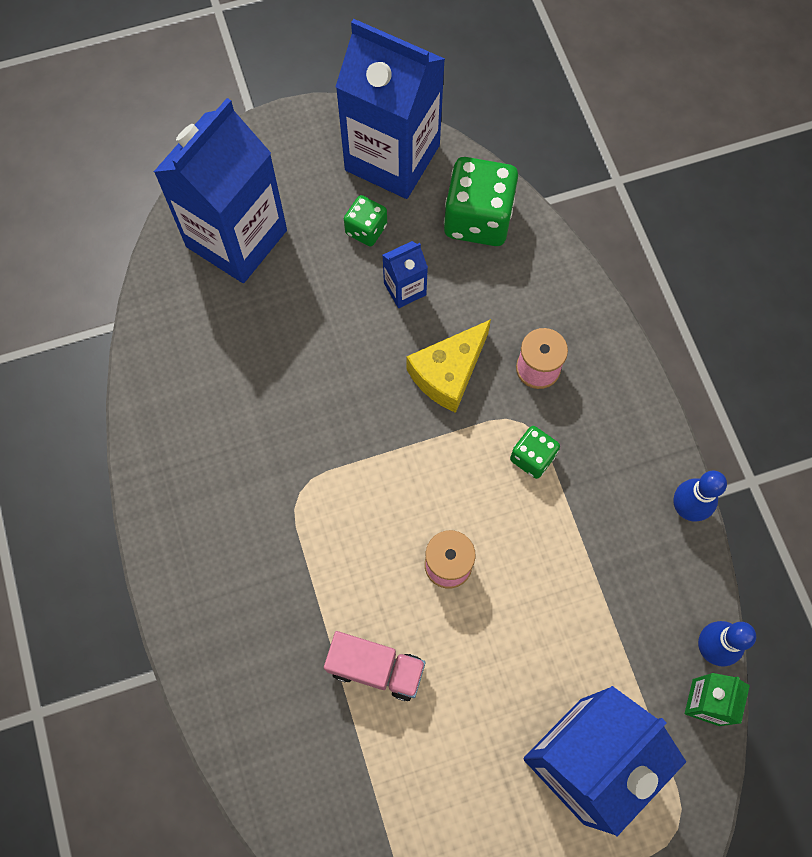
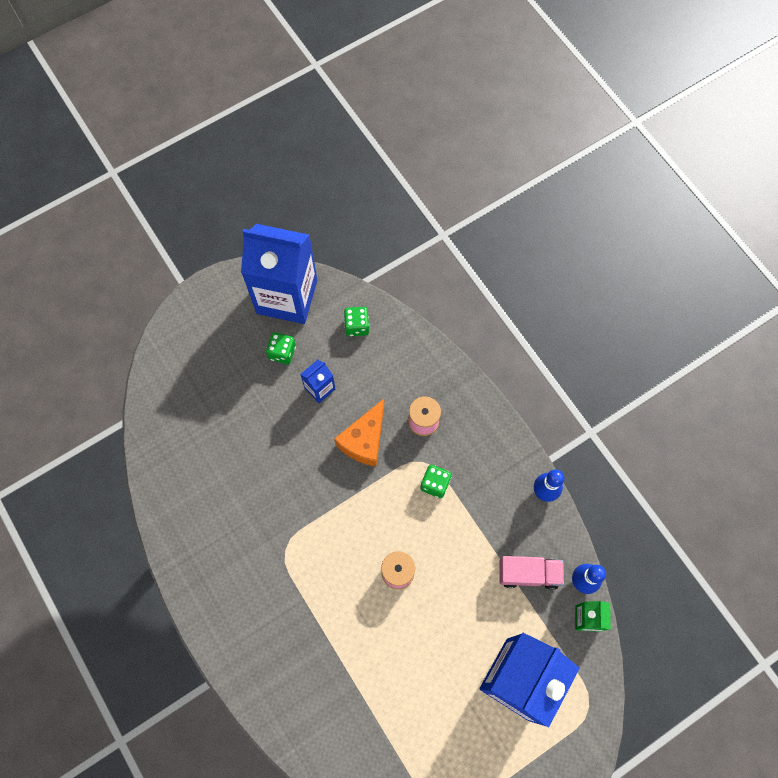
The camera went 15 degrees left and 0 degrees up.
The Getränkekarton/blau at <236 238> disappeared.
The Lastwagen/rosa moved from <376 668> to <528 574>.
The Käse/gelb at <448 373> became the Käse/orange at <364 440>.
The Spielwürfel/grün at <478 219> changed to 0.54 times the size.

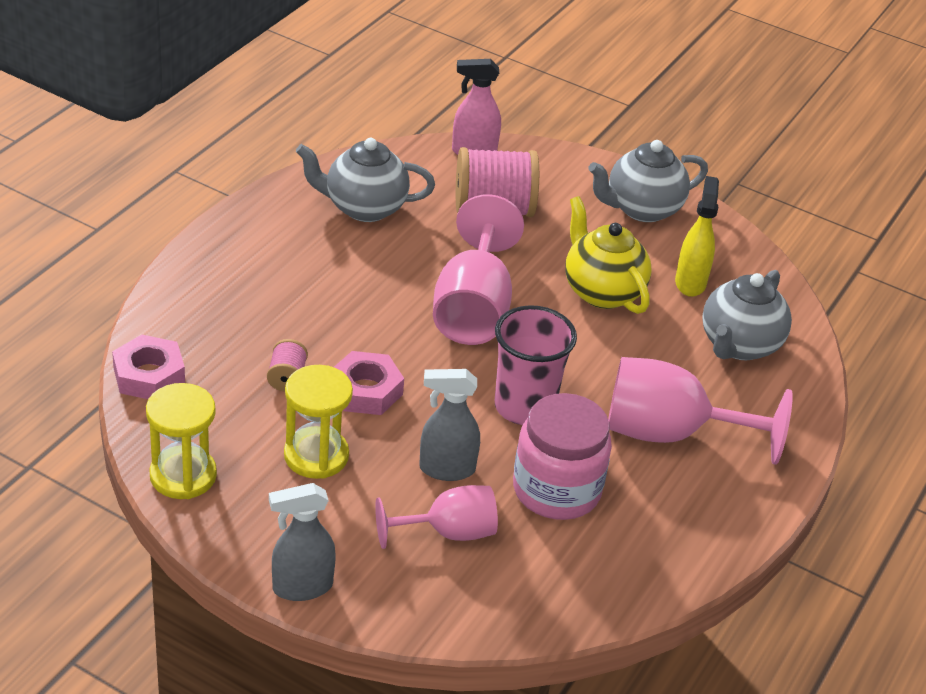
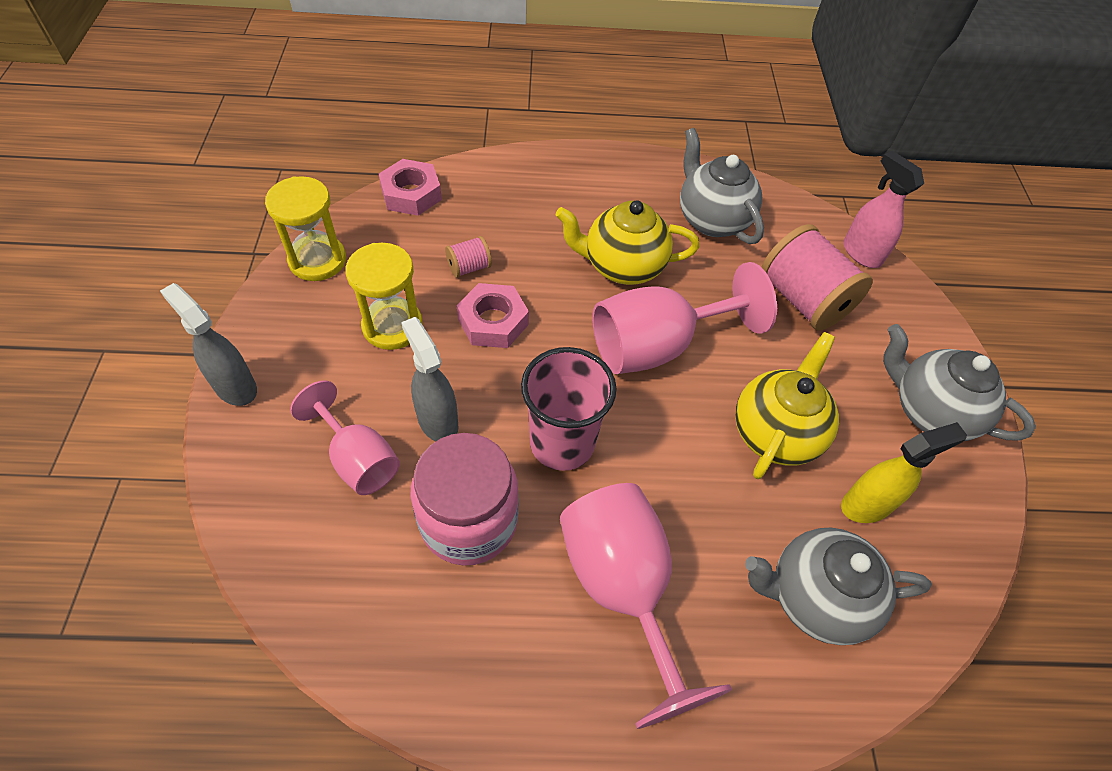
The camera went 60 degrees right and 15 degrees up.
The Teekanne/gelb at <622 266> appeared.

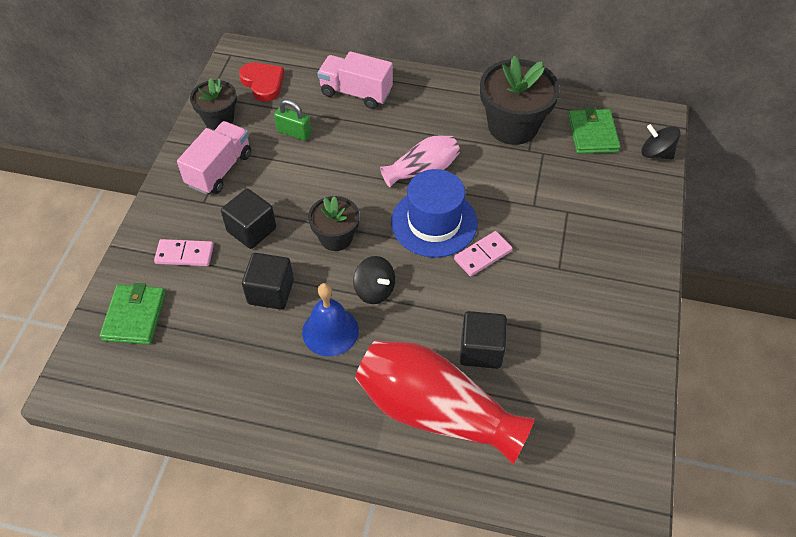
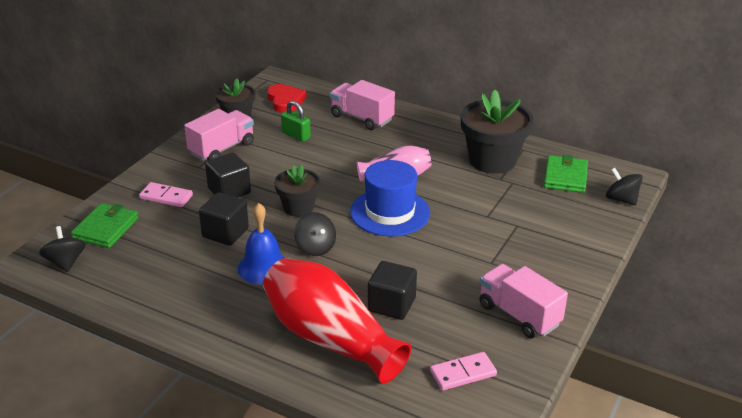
The camera went 15 degrees right and 20 degrees down.
The Kreisel/schwarz at <65 262> appeared.
The Lastwagen/rosa at <519 315> appeared.
The Dominostein/rosa moved from <482 255> to <463 373>.

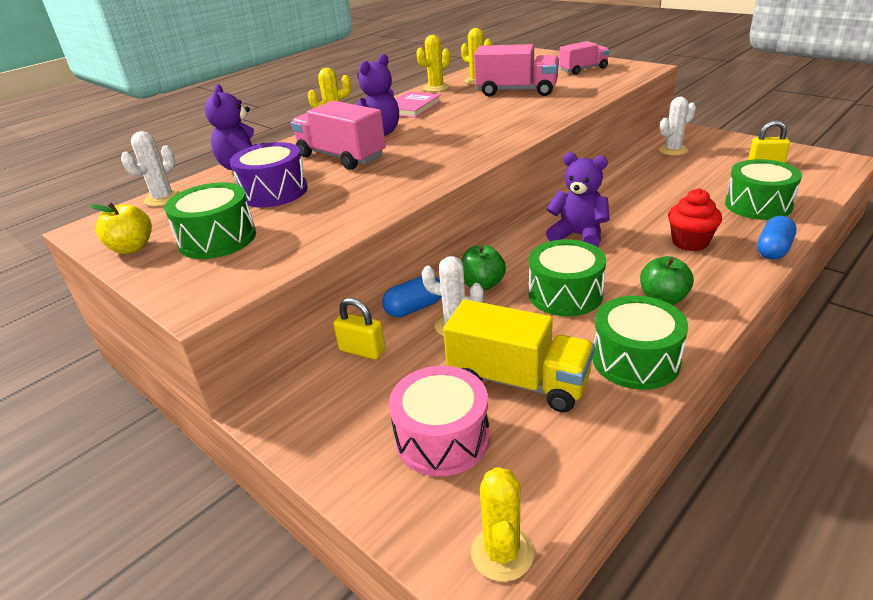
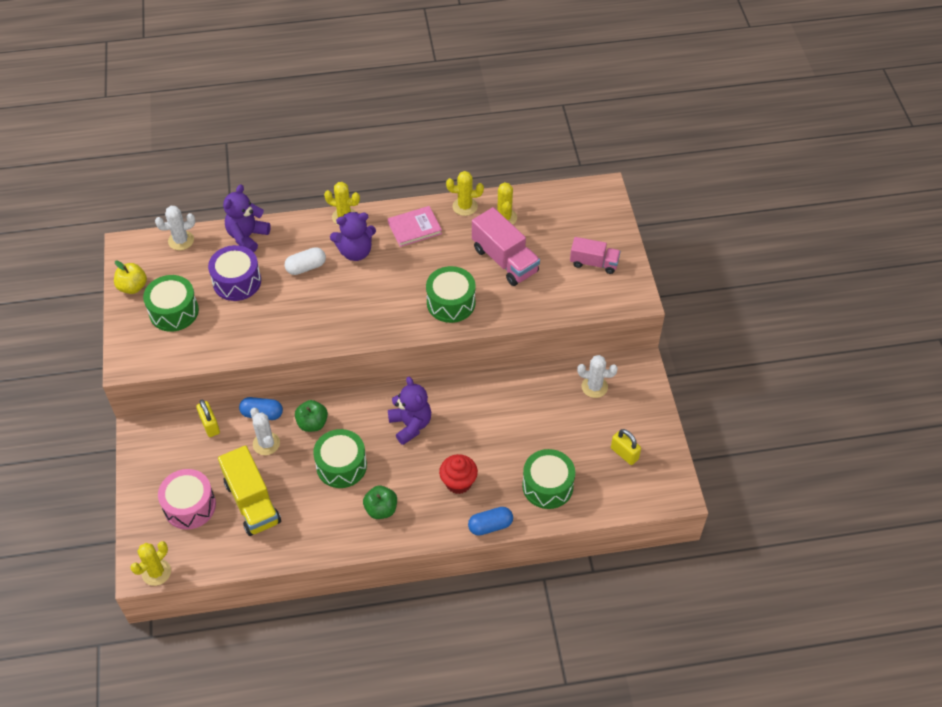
The camera went 35 degrees right and 20 degrees up.
The Trommel/grün moved from <635 360> to <451 303>.
The Lastwagen/rosa at <341 157> was replaced by the Kapsel/weiß at <306 267>.

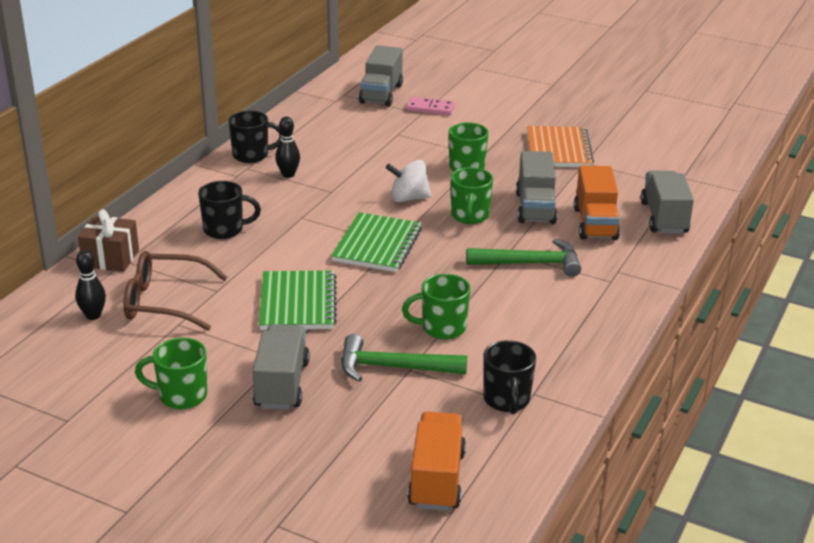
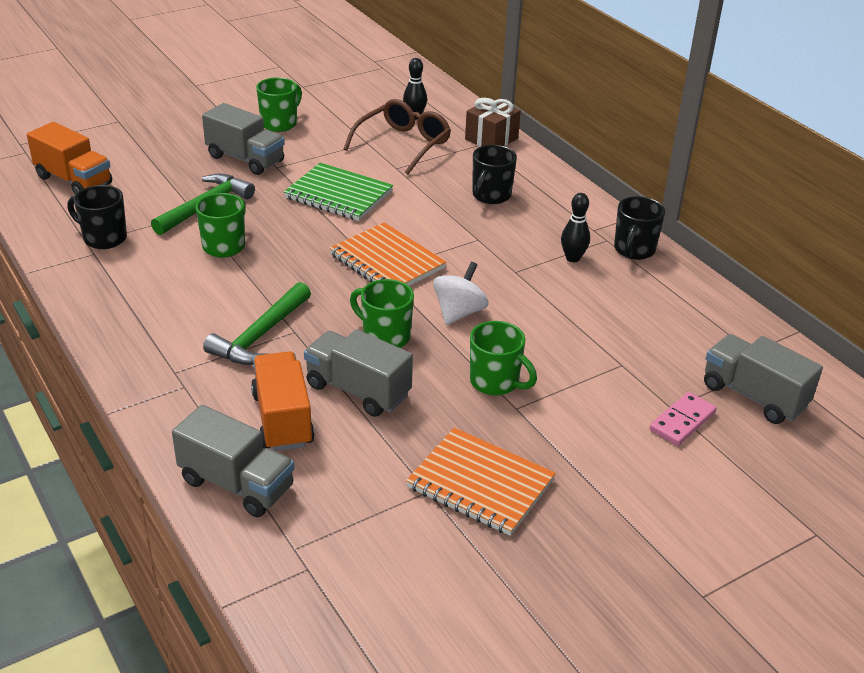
The camera went 120 degrees right and 5 degrees up.
The Notizbuch/grün at <377 245> became the Notizbuch/orange at <387 261>.
The Lastwagen/orange at <595 224> turned 45 degrees clockwise.

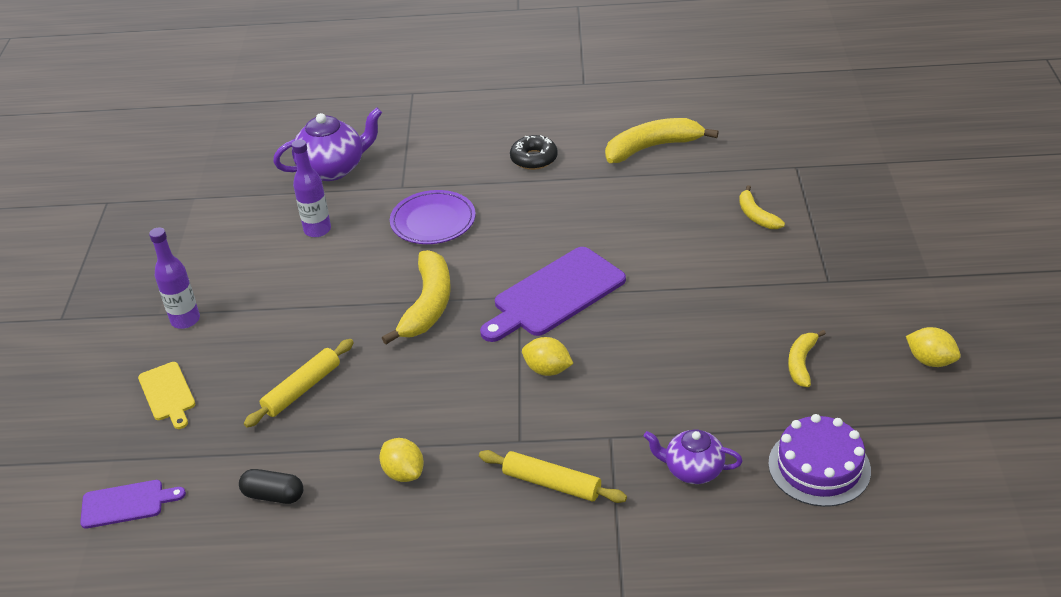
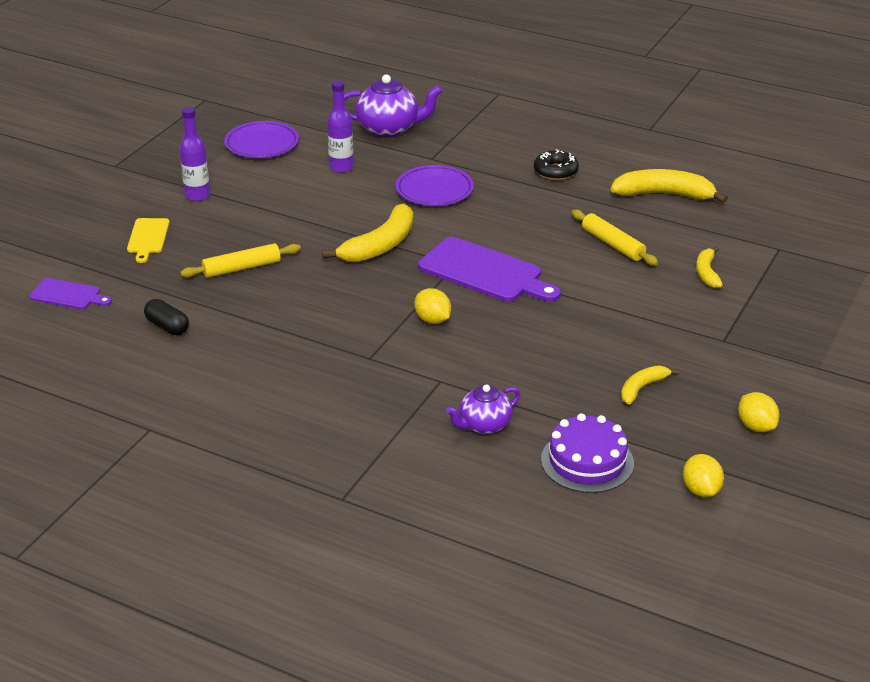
The camera went 25 degrees right and 5 degrees down.
The Teller/lila at <262 144> appeared.
The Zitrone/gelb moved from <404 473> to <701 490>.
The Nudelholz/gelb moved from <551 483> to <613 244>.
The Schneidebrett/lila at <555 295> turned 135 degrees counterclockwise.
The Teekanne/lila at <692 470> turned 75 degrees counterclockwise.

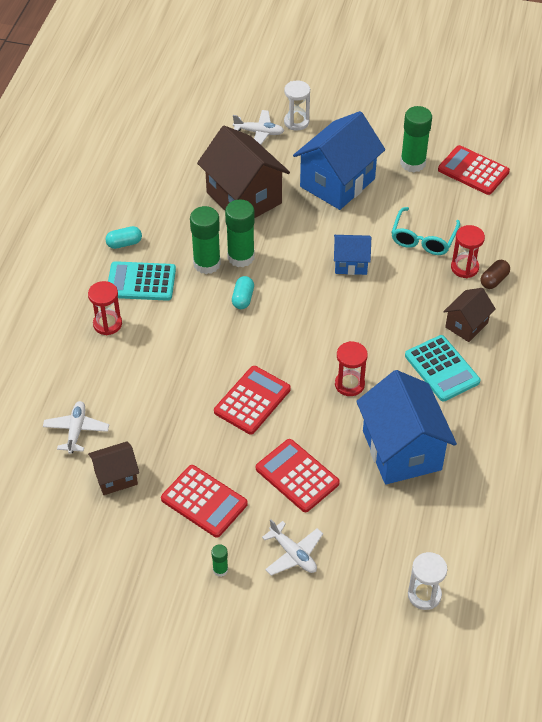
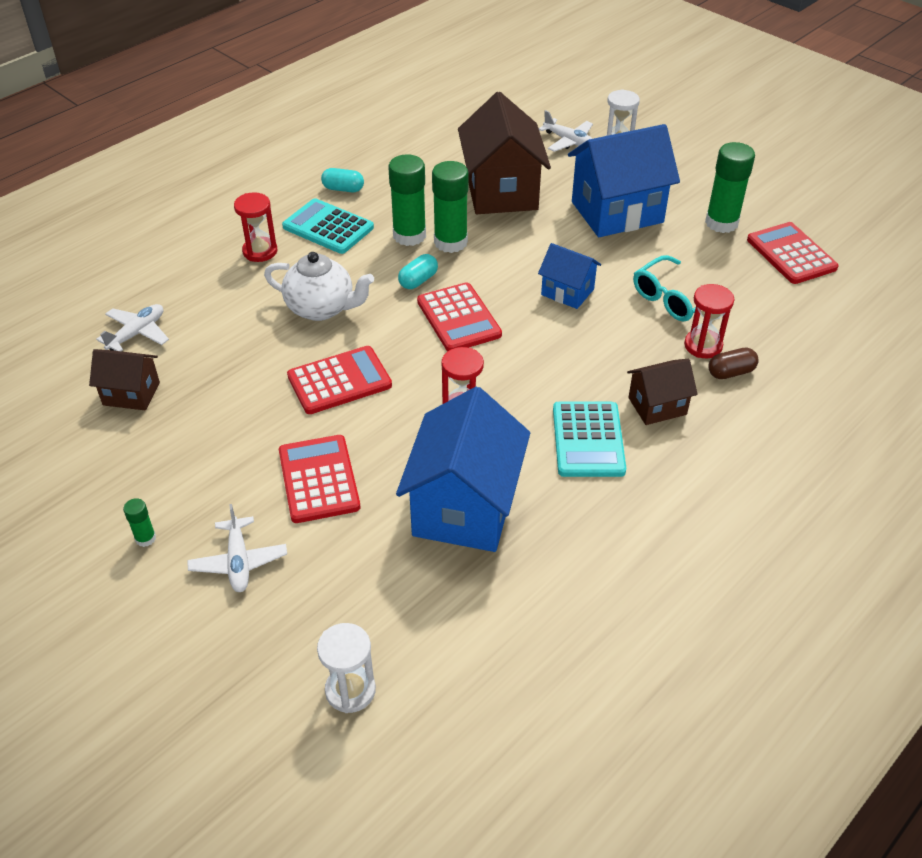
The camera went 30 degrees right and 5 degrees down.
The Teekanne/weiß at <321 308> appeared.
The Taschenrechner/rot moved from <204 501> to <459 318>.

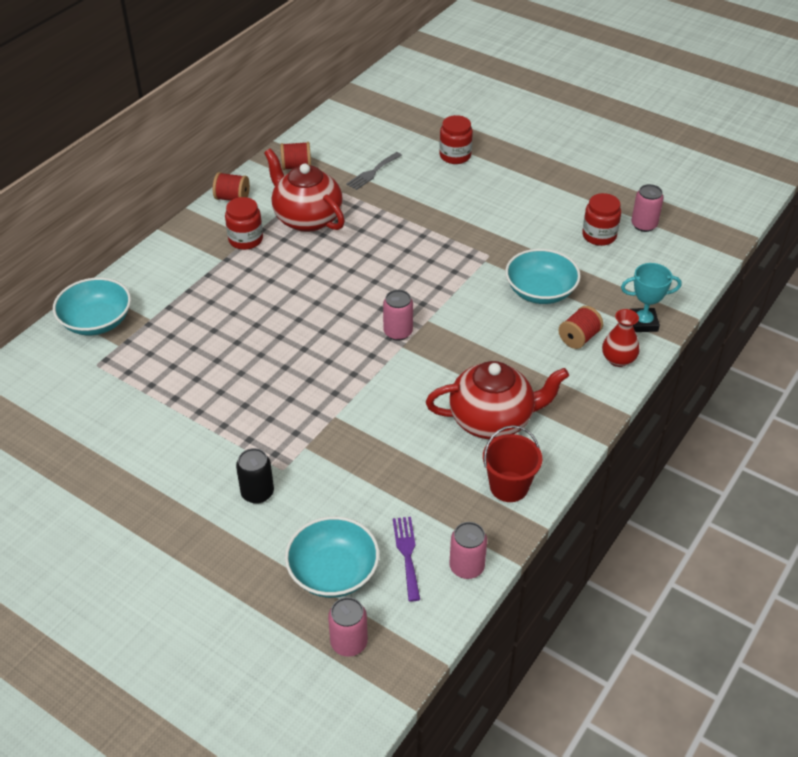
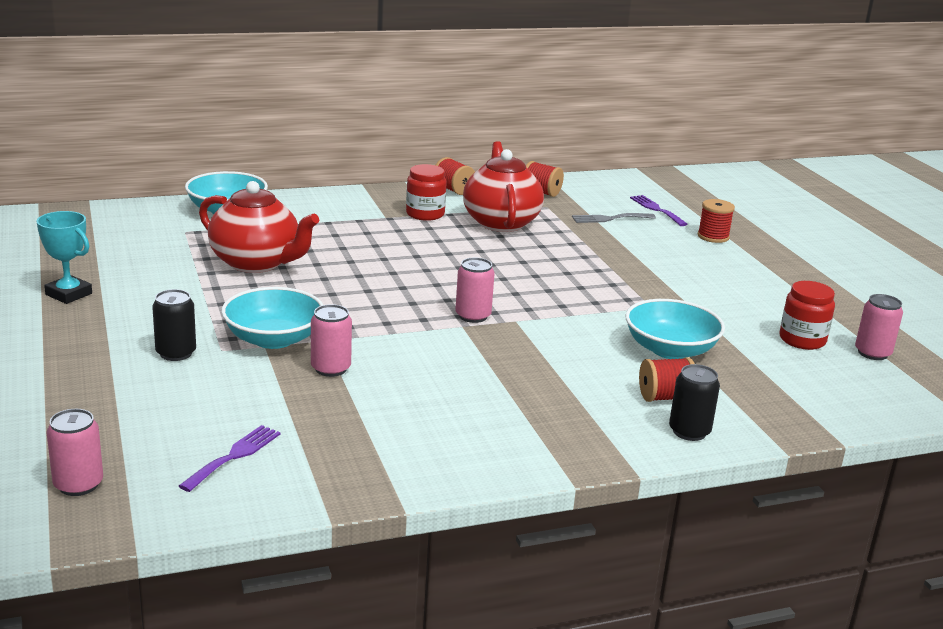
The camera went 35 degrees right and 20 degrees down.
The Eimer/rot at <509 486> disappeared.
The Gabel/lila at <656 209> appeared.
The Schüssel/türkis moved from <333 572> to <273 339>.
The Teekanne/rot moved from <492 420> to <256 263>.
The Dose/rosa moved from <466 567> to <330 368>.
The Pokal/türkis moved from <643 323> to <69 294>.
The Einmachglas/rot at <455 156> was replaced by the Garnrolle/rot at <713 237>.
The Vase/rot at <618 359> was replaced by the Dose/schwarz at <689 431>.

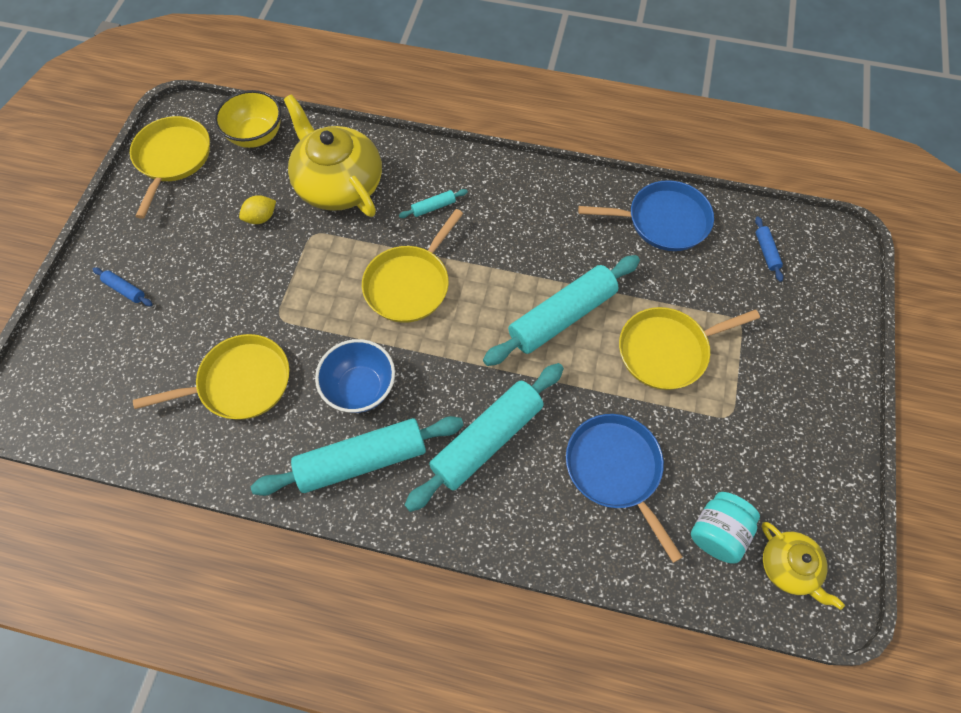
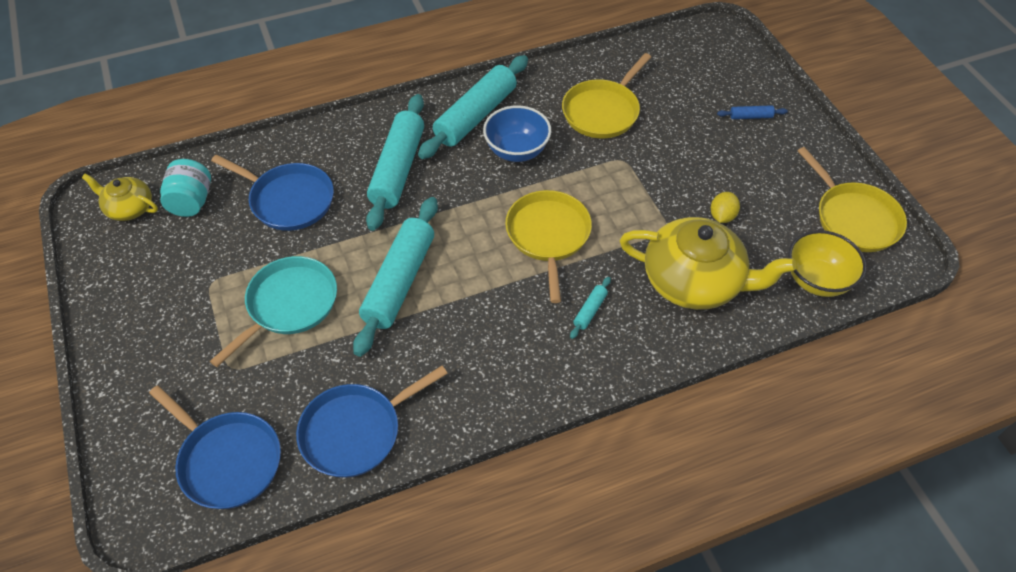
The camera went 145 degrees right and 10 degrees down.
The Nudelholz/blau at <766 252> was replaced by the Pfanne/blau at <227 460>.
The Pfanne/gelb at <667 351> became the Pfanne/türkis at <289 304>.

